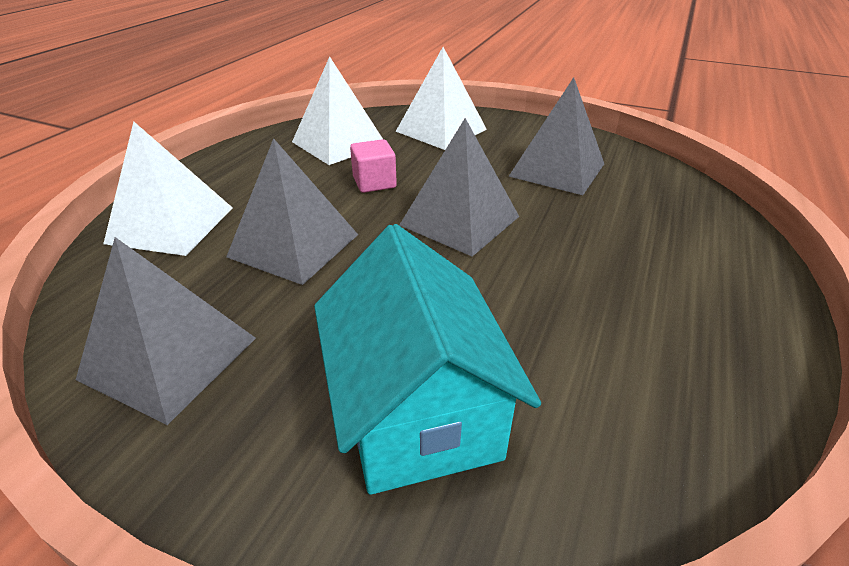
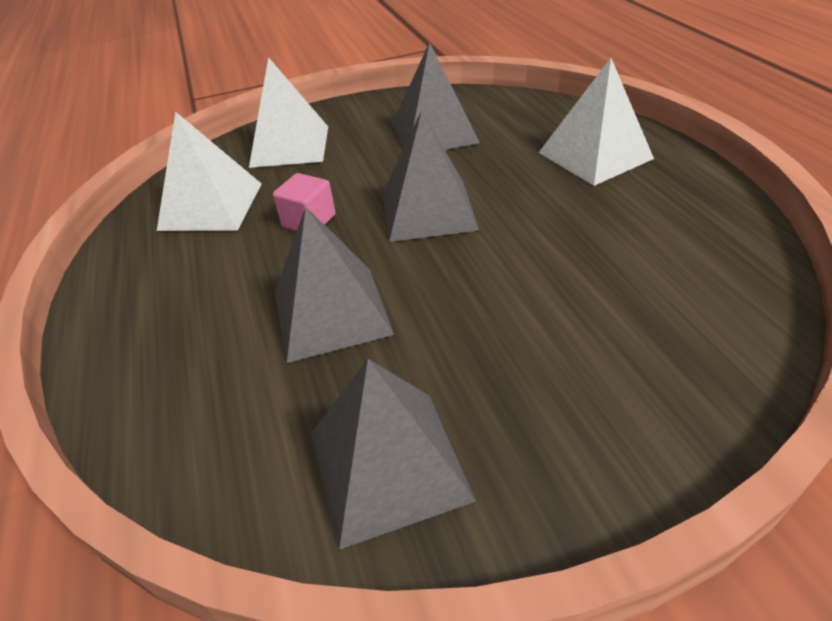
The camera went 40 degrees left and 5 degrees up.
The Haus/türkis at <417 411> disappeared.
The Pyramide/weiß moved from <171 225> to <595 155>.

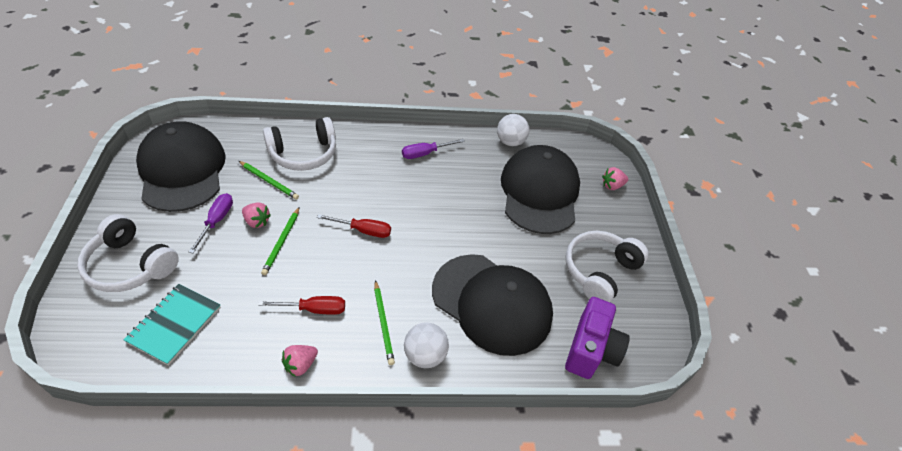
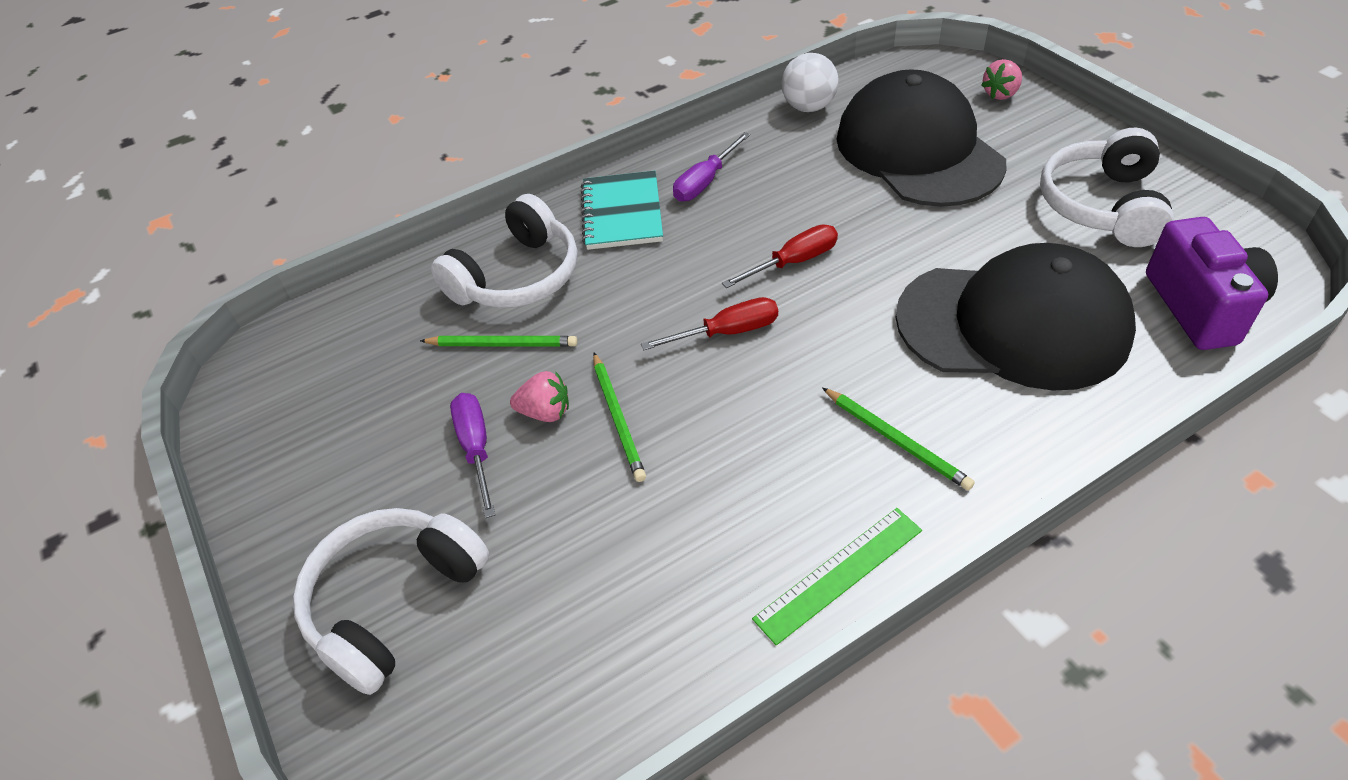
The camera went 20 degrees left and 0 degrees up.
The Kappe/schwarz at <182 170> disappeared.
The Ball/weiß at <425 355> disappeared.
The Notizbuch/türkis moved from <174 324> to <622 213>.
The Schraubenzieher/rot moved from <314 309> to <793 262>.
The Erdbeere/rosa at <300 365> was replaced by the Lineal/grün at <839 574>.
The Kopfhörer/weiß at <130 265> turned 120 degrees clockwise.

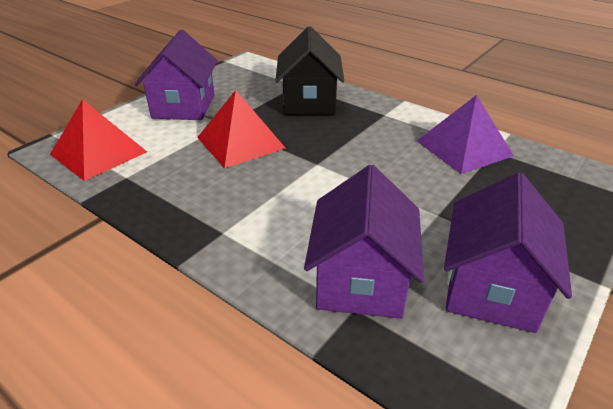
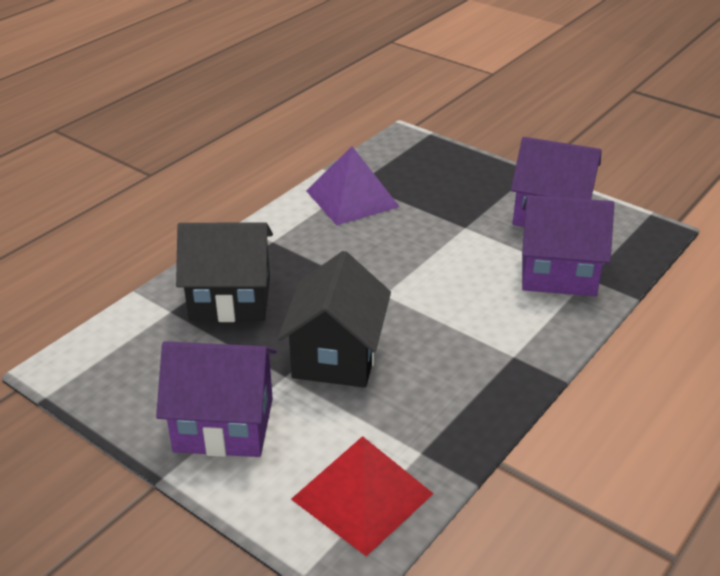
The camera went 90 degrees left and 0 degrees up.
The Pyramide/rot at <240 142> was replaced by the Haus/schwarz at <336 356>.

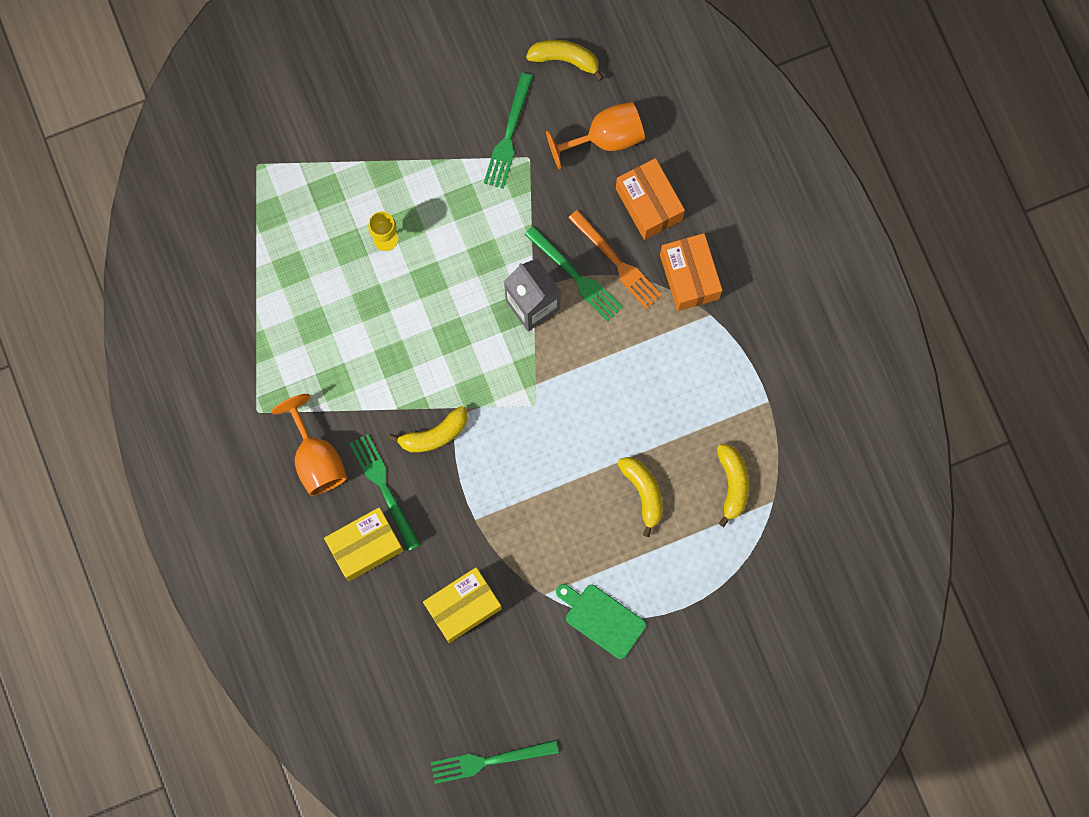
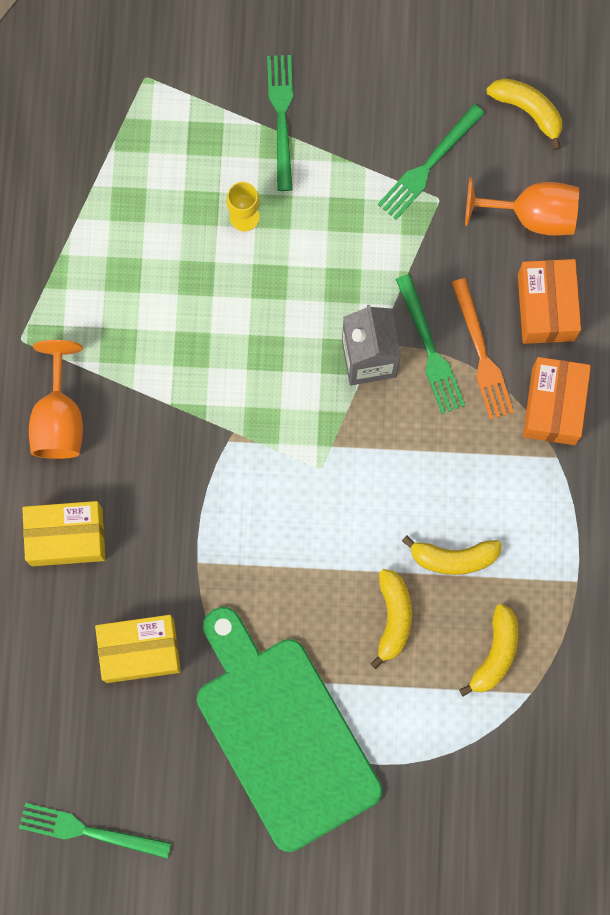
The camera went 25 degrees right and 0 degrees up.
The Gabel/grün moved from <384 488> to <281 117>.
The Banane/gelb moved from <434 434> to <453 558>.
The Schneidebrett/grün at <602 619> changed to 2.17 times the size.

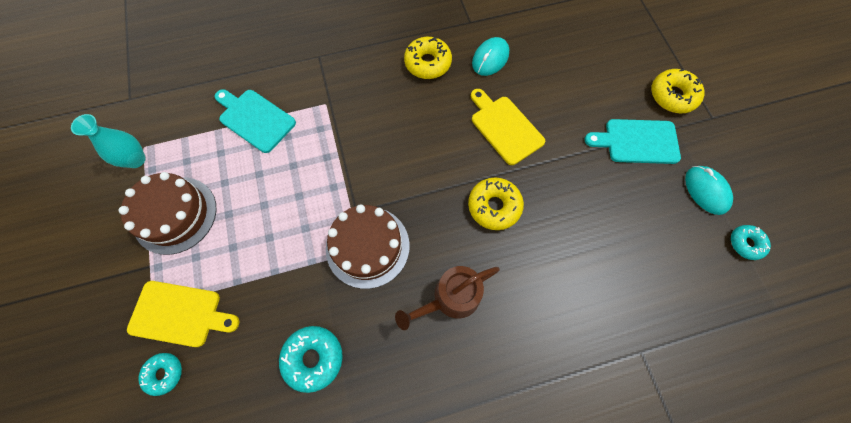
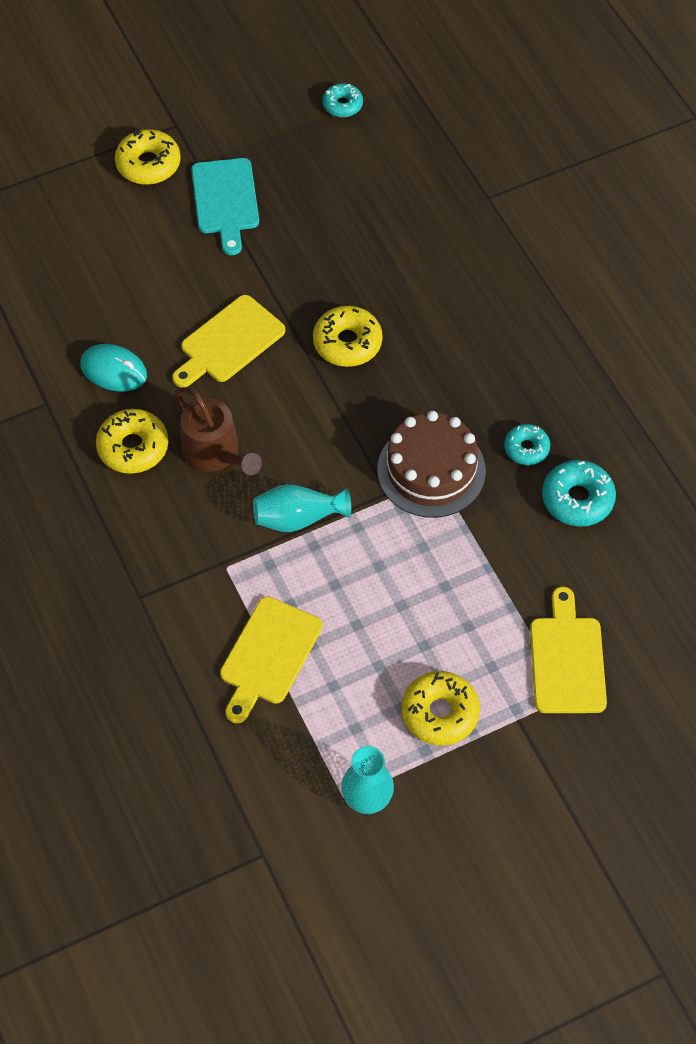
The camera went 100 degrees left and 10 degrees down.
The Computermaus/türkis at <706 191> disappeared.
The Vase/türkis at <298 518> appeared.
The Donut/türkis moved from <164 373> to <526 448>.
The Gießkanne/braun moved from <451 298> to <215 453>.
The Kuchen/braun at <175 215> was replaced by the Donut/gelb at <440 713>.
The Schneidebrett/türkis at <255 119> became the Schneidebrett/gelb at <269 655>.

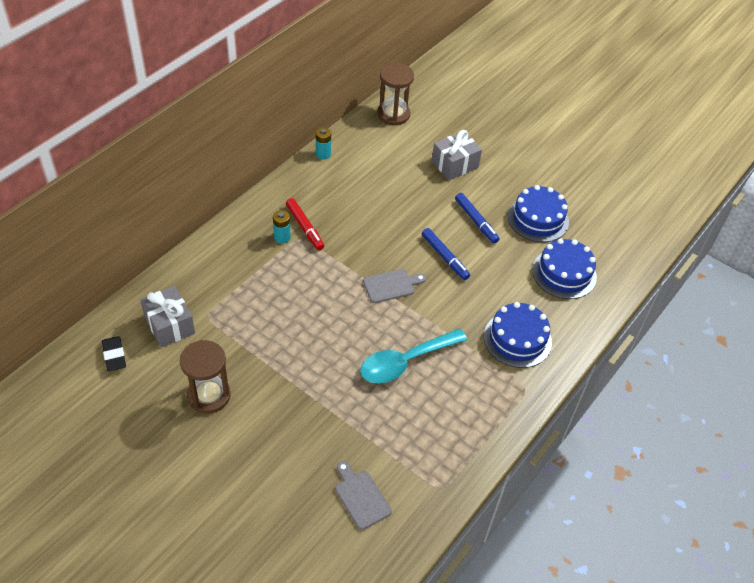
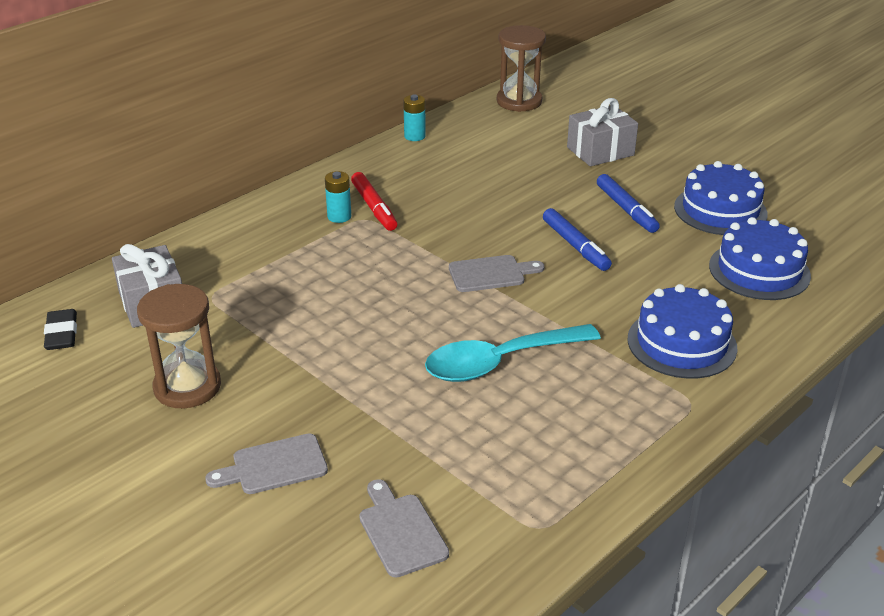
The camera went 10 degrees right and 15 degrees down.
The Schneidebrett/grau at <274 466> appeared.

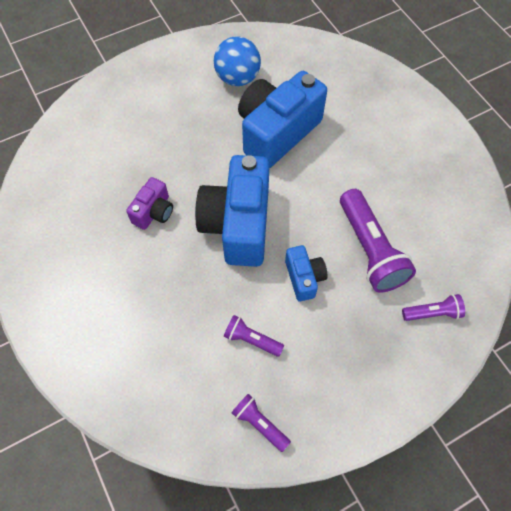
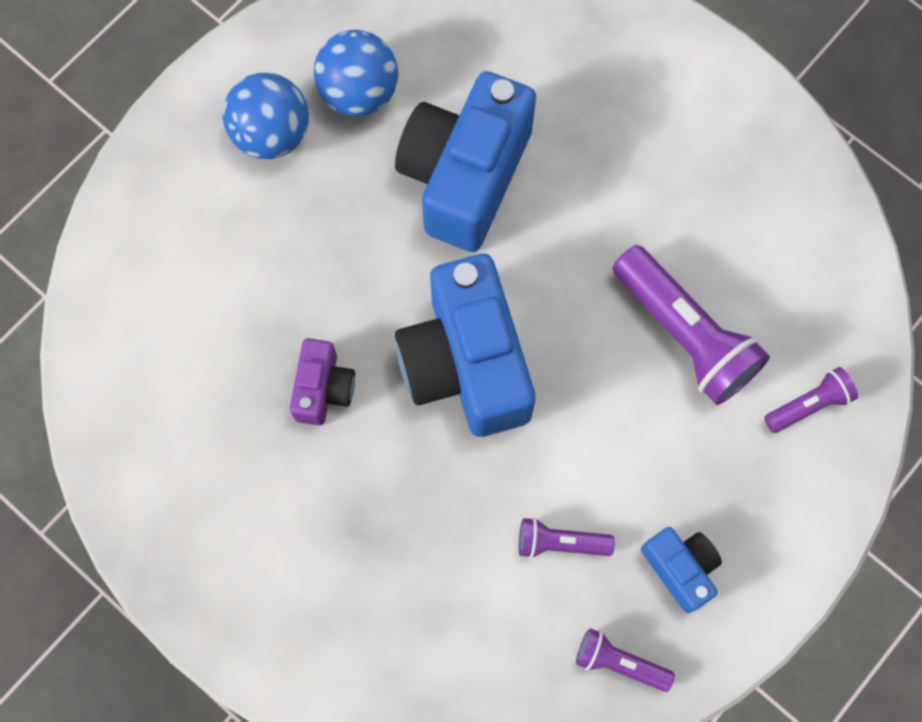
The camera went 20 degrees left and 10 degrees up.
The Ball/blau at <271 134> appeared.
The Kamera/blau moved from <304 278> to <680 568>.

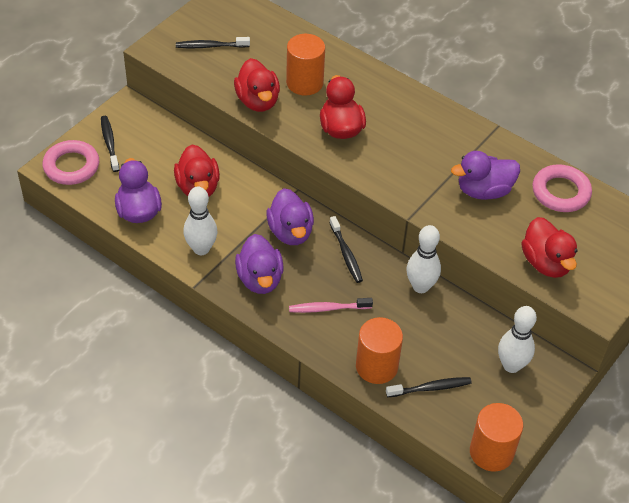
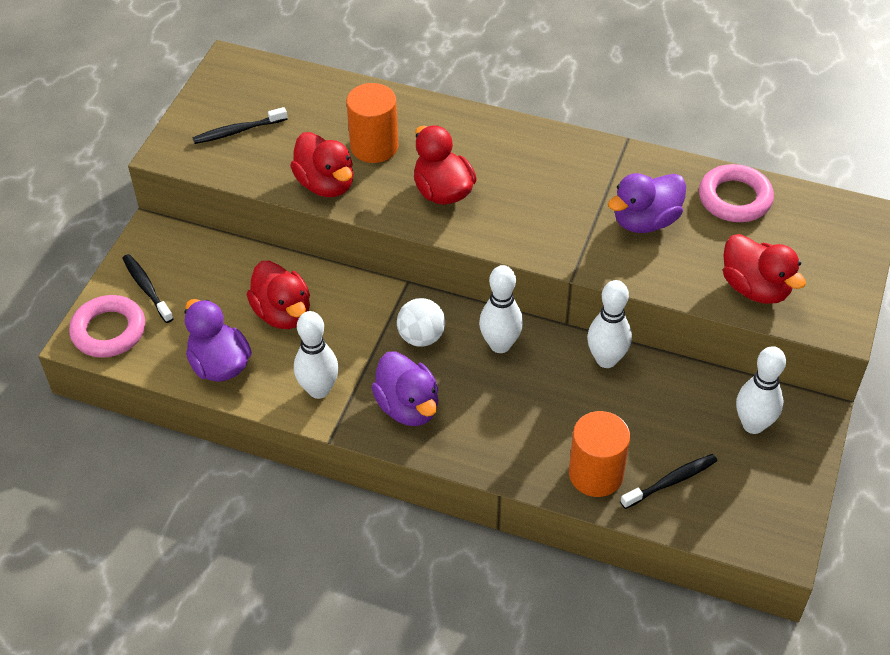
The camera went 15 degrees left and 0 degrees up.
The Zahnbürste/rosa at <328 308> disappeared.
The Vollzylinder/orange at <491 452> disappeared.
The Ente/lila at <290 232> was replaced by the Ball/weiß at <421 337>.
The Zahnbürste/schwarz at <346 253> was replaced by the Bowlingkegel/weiß at <500 345>.

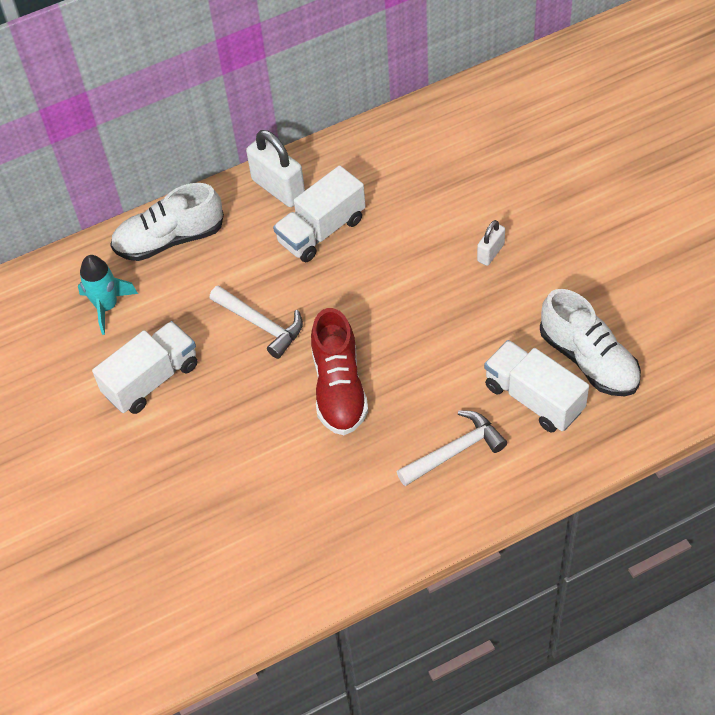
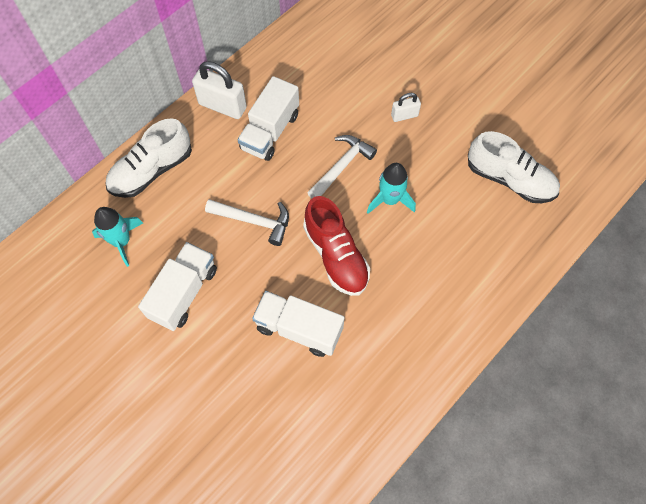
The camera went 25 degrees left and 10 degrees up.
The Rakete/türkis at <390 200> appeared.
The Hammer/weiß moved from <454 451> to <341 167>.
The Lastwagen/weiß moved from <534 398> to <299 329>.
The Vorhängeschloss/weiß at <490 253> turned 60 degrees clockwise.

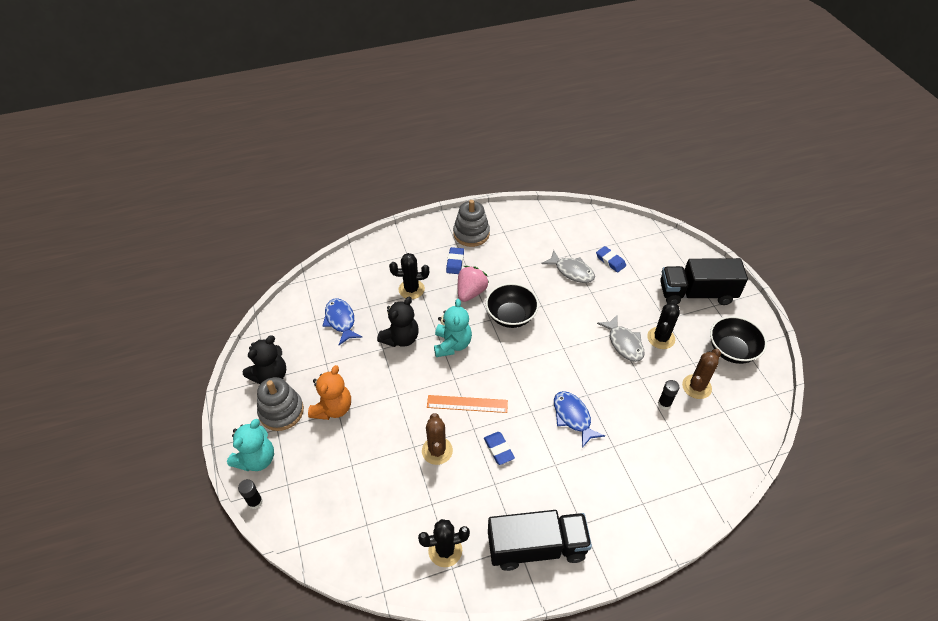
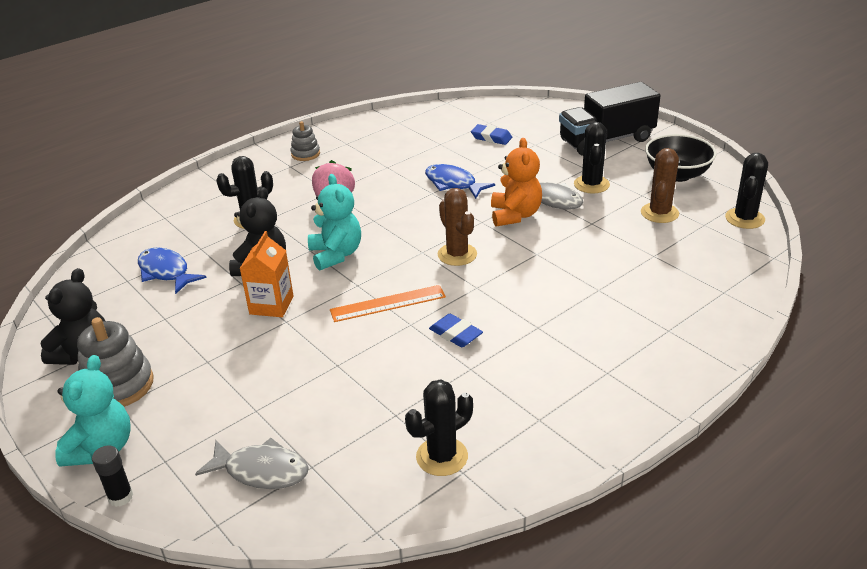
The camera went 20 degrees left and 15 degrees down.
The Radiergummi/blau at <455 262> disappeared.
The Schüssel/schwarz at <511 316> disappeared.
The Lastwagen/schwarz at <536 547> disappeared.
The Klebestift/schwarz at <664 403> disappeared.
The Getränkekarton/orange at <271 305> appeared.
The Kaktus/schwarz at <744 218> appeared.
The Teddybär/orange moved from <333 408> to <515 215>.
The Kaktus/braun moved from <437 451> to <457 254>.
The Fisch/grau moved from <572 271> to <261 471>.
The Fisch/blau moved from <573 417> to <453 184>.
The Stapelspielzeug/grau at <471 234> changed to 0.59 times the size.

